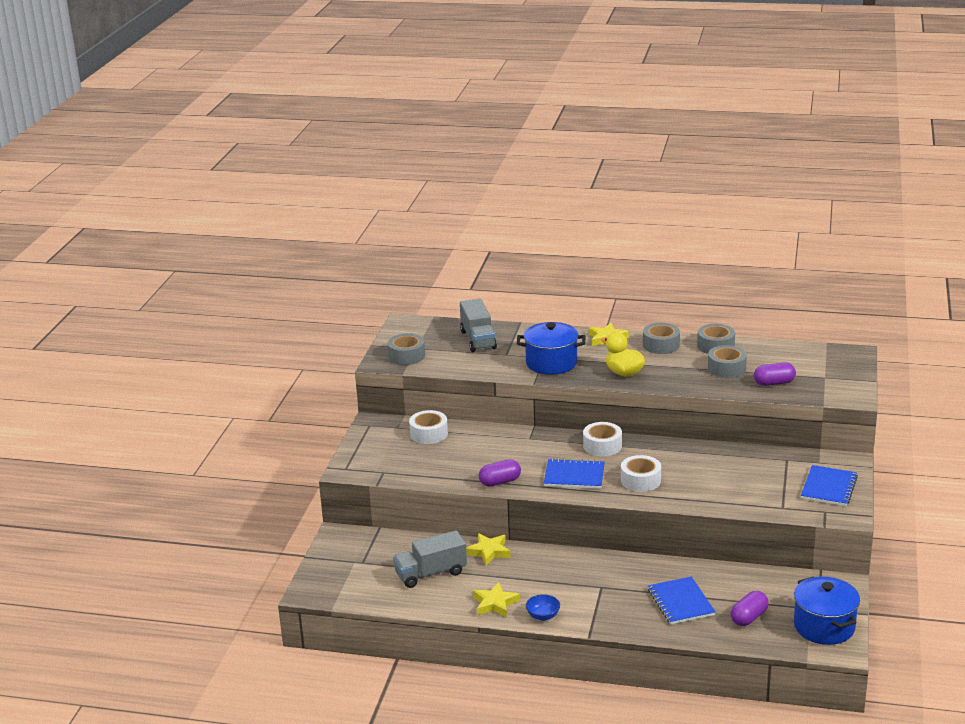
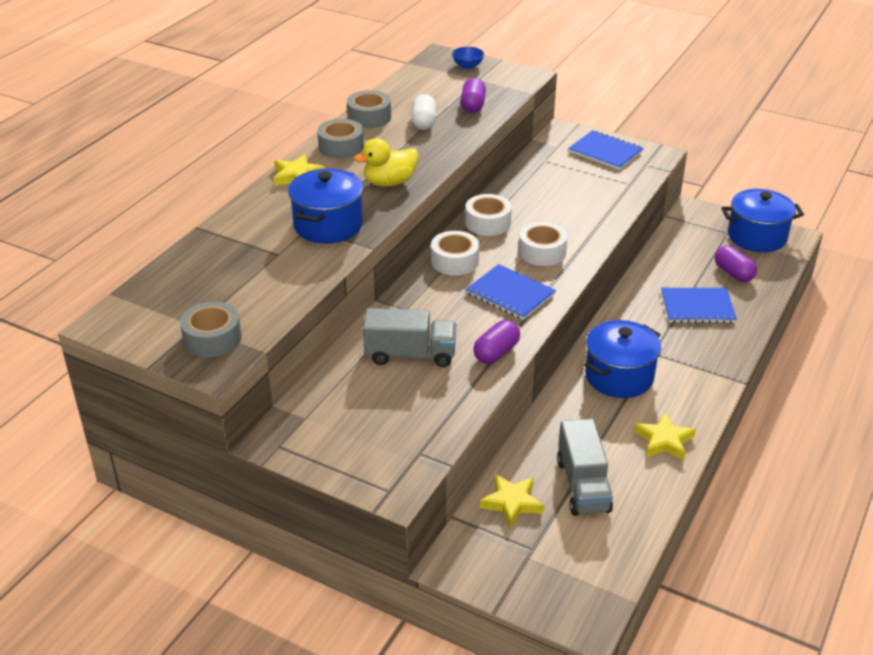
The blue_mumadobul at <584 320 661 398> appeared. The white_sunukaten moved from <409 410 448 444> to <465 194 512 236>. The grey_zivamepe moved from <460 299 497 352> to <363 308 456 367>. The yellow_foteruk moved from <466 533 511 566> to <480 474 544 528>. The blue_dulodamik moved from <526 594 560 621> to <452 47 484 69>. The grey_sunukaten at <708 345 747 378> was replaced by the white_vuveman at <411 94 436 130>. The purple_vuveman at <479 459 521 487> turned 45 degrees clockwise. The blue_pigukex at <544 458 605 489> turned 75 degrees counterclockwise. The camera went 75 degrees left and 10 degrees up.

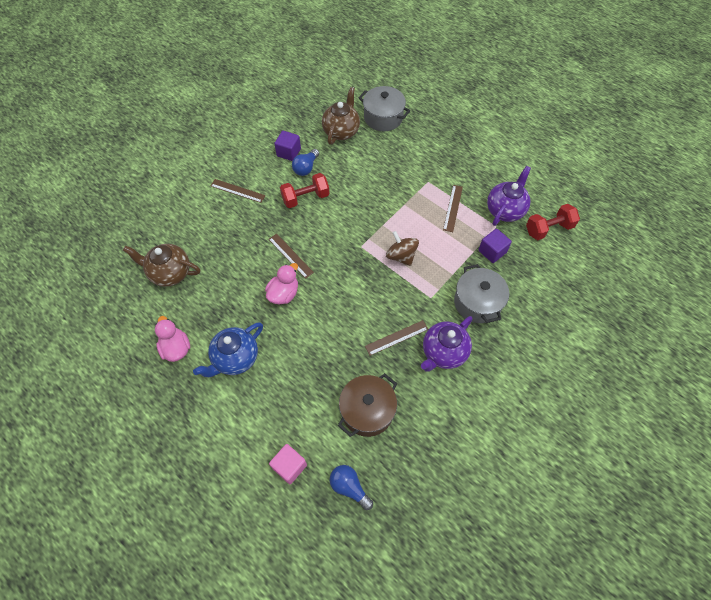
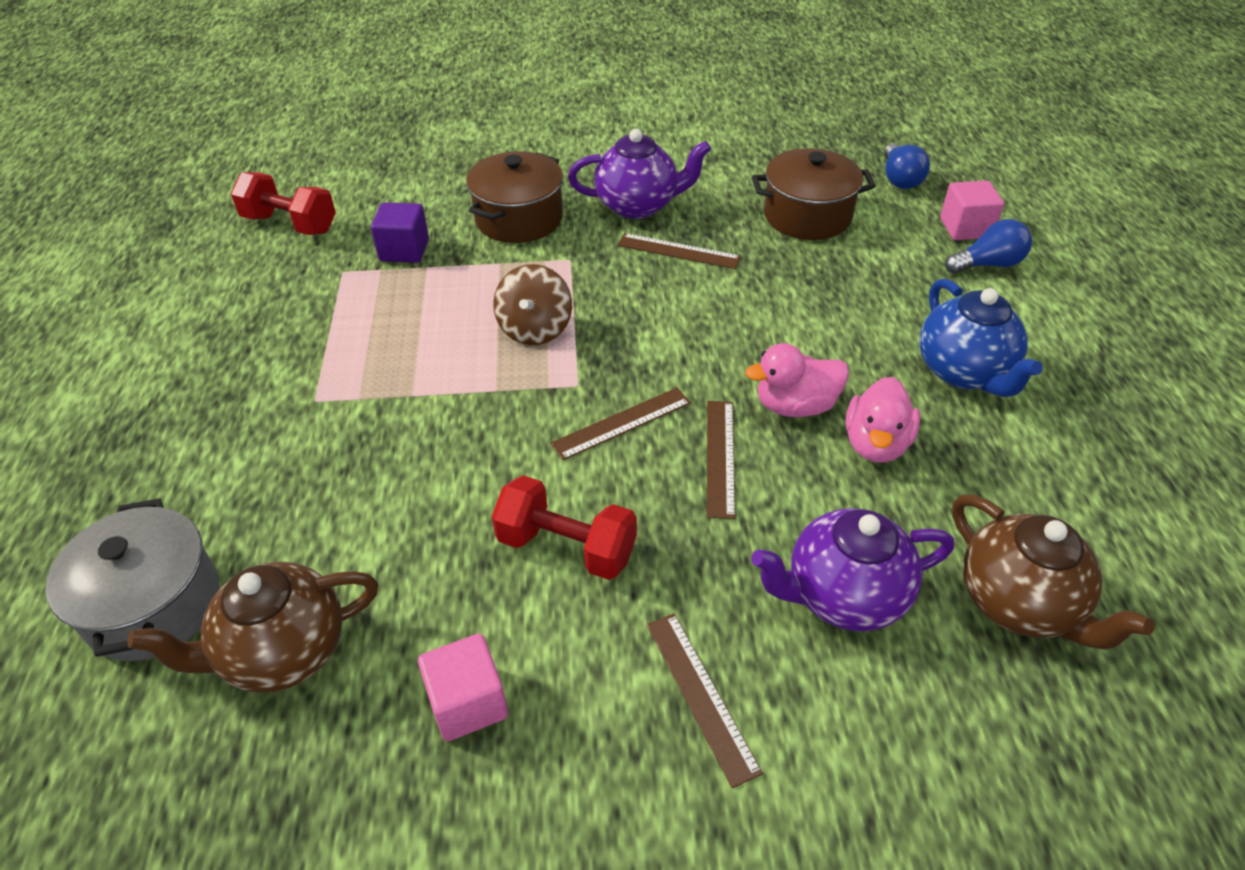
The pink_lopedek moved from <155 316 190 362> to <845 377 920 463>. The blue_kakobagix moved from <292 149 319 176> to <945 219 1032 274>. The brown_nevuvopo moved from <443 185 463 232> to <551 388 691 460>. The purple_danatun moved from <487 166 531 226> to <751 508 954 631>. The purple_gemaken at <274 131 301 161> became the pink_gemaken at <418 633 508 741>. The grey_mumadobul at <454 264 509 323> became the brown_mumadobul at <466 151 563 243>. The blue_danatun at <193 322 263 377> turned 75 degrees clockwise. The camera went 135 degrees left and 15 degrees down.

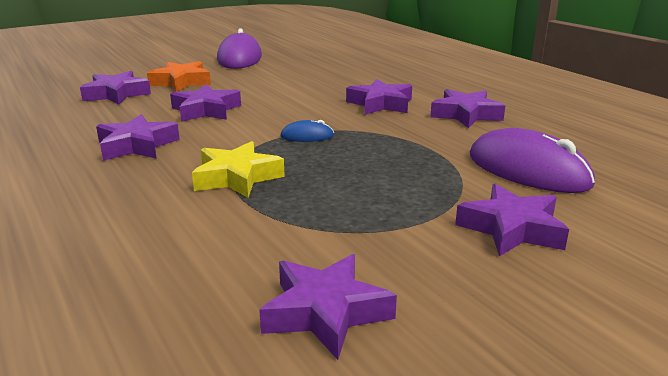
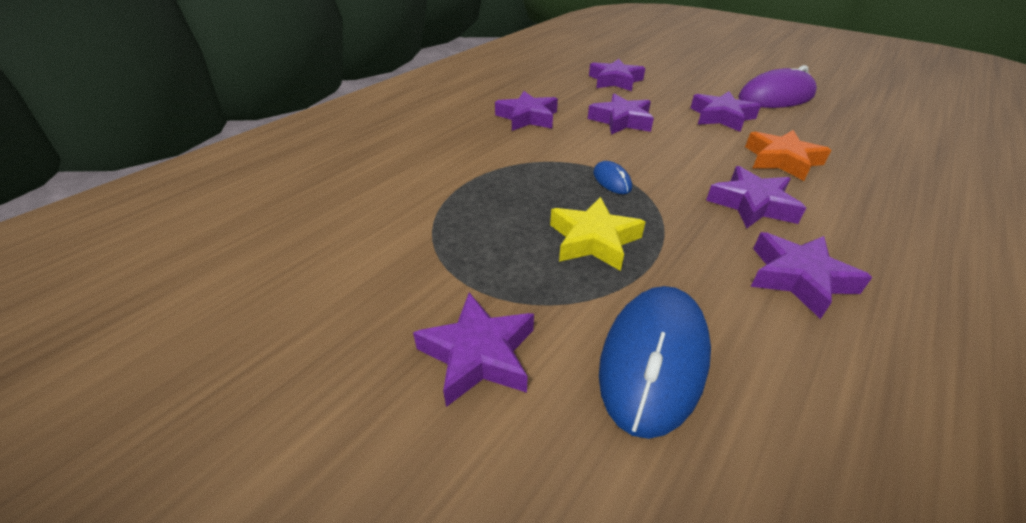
The orange_foteruk moved from <147 61 211 92> to <745 130 831 181>. The yellow_foteruk moved from <192 141 285 198> to <550 197 645 271>. The purple_foteruk moved from <259 254 397 360> to <691 91 761 132>. The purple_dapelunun at <470 128 595 193> became the blue_dapelunun at <599 286 711 439>. The camera went 70 degrees right and 15 degrees up.

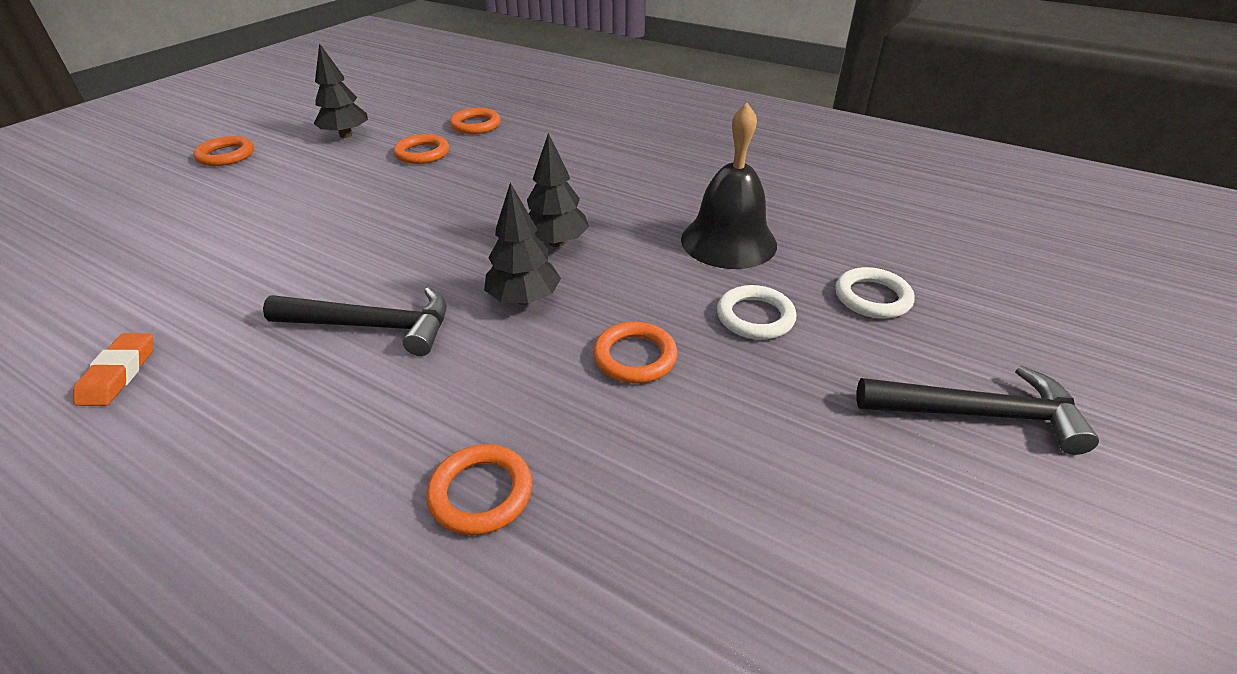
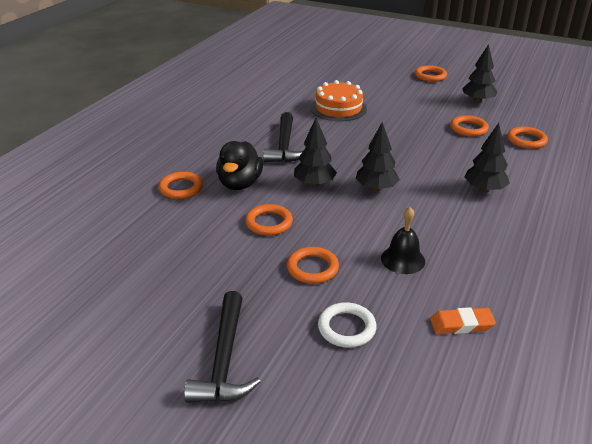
The black_lopedek at <216 141 263 190> appeared. The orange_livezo at <311 80 367 121> appeared. The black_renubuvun at <464 123 510 193> appeared. The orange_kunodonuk moved from <73 333 153 406> to <430 307 496 334>. The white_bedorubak at <717 285 796 340> became the orange_bedorubak at <287 247 339 284>. The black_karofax at <681 103 777 269> changed to 0.60 times the size. The camera went 85 degrees right and 5 degrees down.

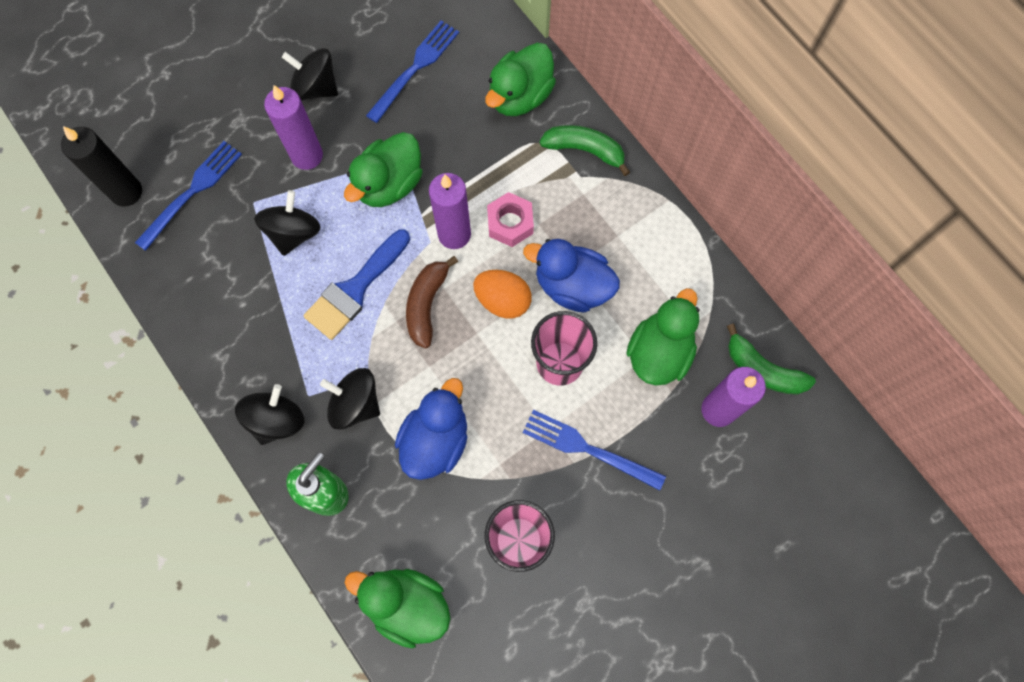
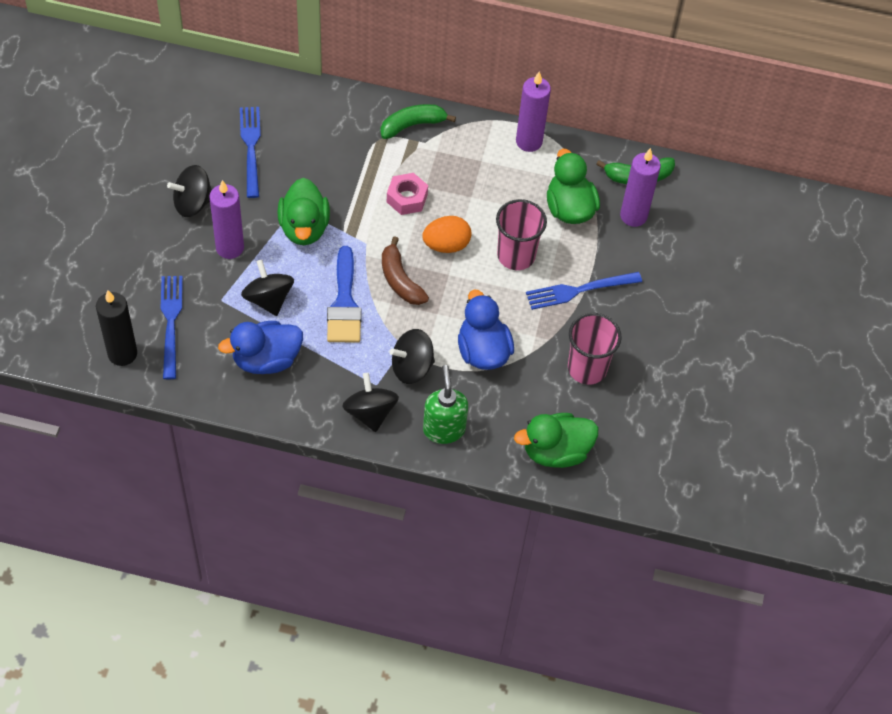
The green_lopedek at <485 43 556 116> disappeared. The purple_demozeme moved from <429 173 471 249> to <516 72 551 152>. The blue_lopedek moved from <523 239 620 312> to <218 321 303 374>. The camera went 45 degrees left and 15 degrees down.

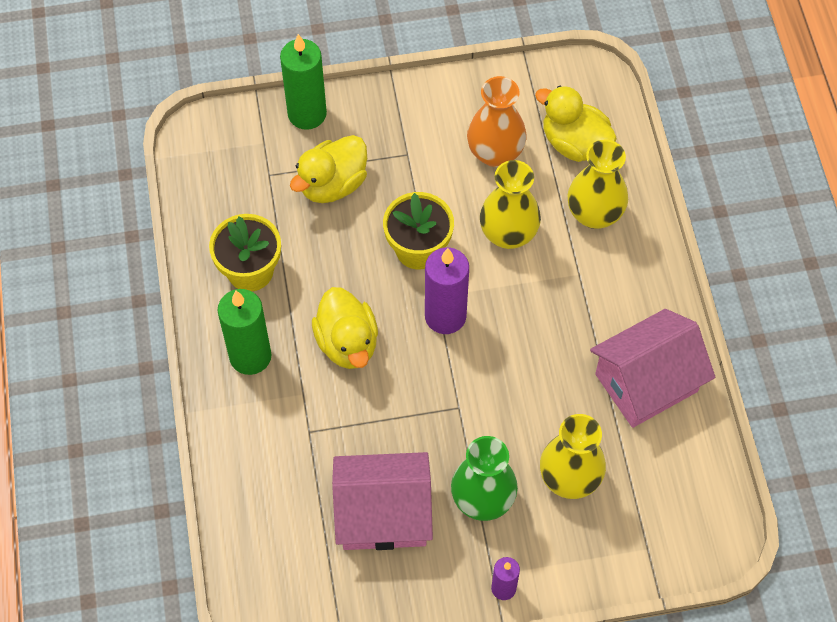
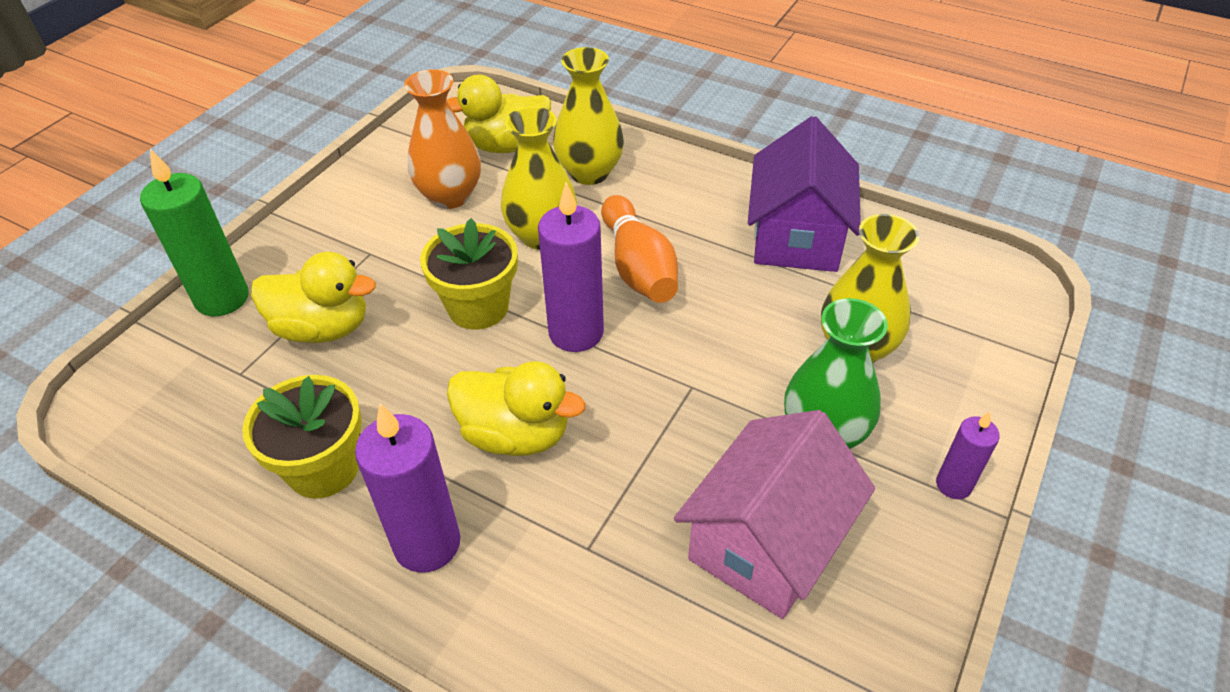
The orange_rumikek at <601 195 678 303> appeared. The green_demozeme at <218 289 272 375> became the purple_demozeme at <355 403 460 573>. The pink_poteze at <590 309 715 428> became the purple_poteze at <748 116 861 272>. The yellow_lopedek at <290 135 367 203> turned 75 degrees counterclockwise. The camera went 50 degrees left and 15 degrees down.

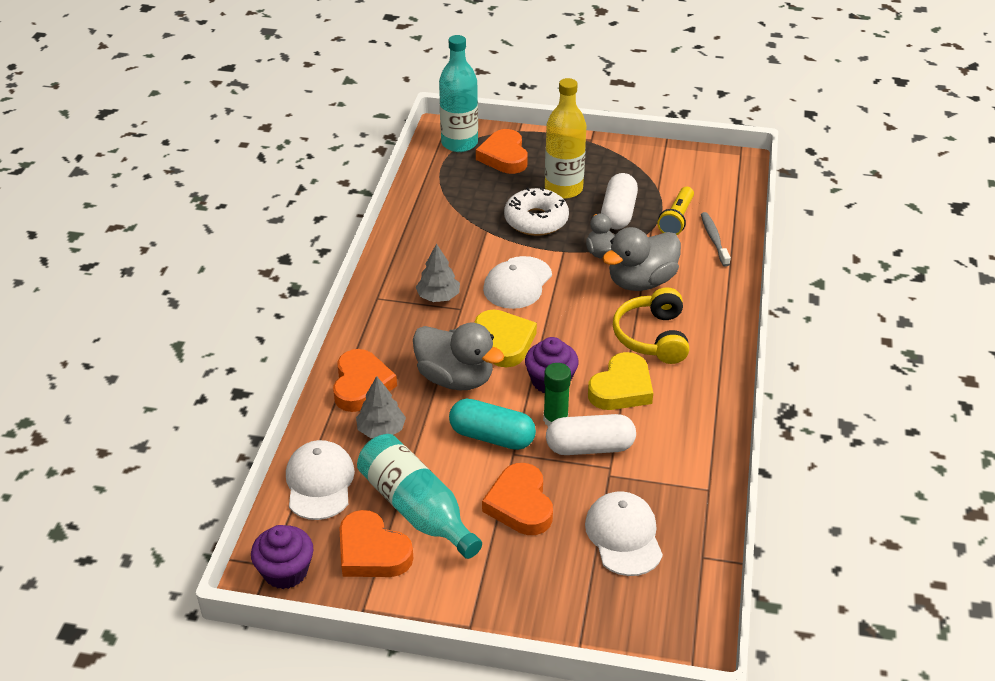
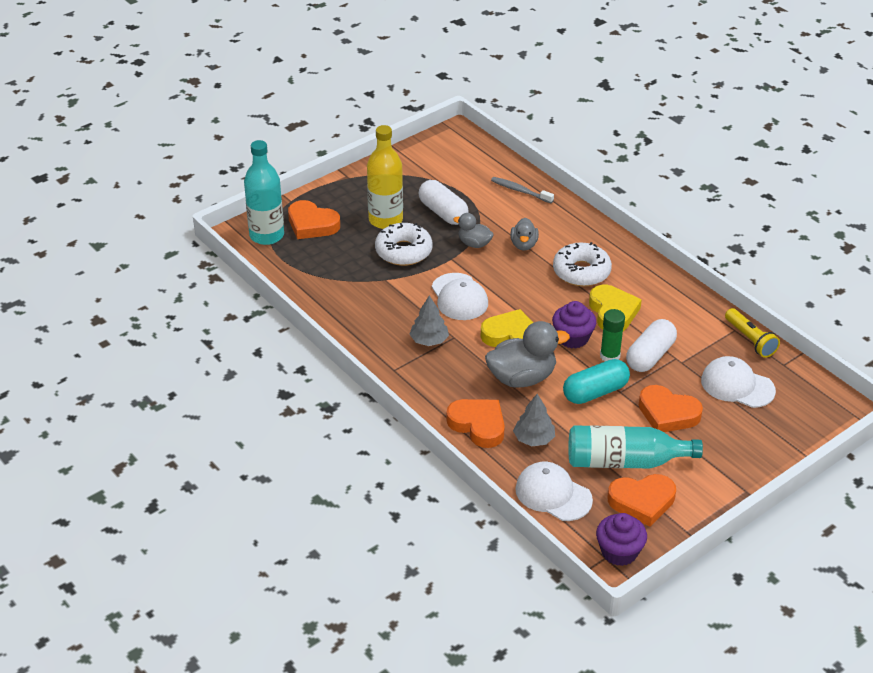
The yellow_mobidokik moved from <657 187 694 235> to <725 308 780 358>. The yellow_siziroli at <613 287 689 364> was replaced by the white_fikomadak at <553 242 612 287>. The grey_lopedek at <602 227 681 291> changed to 0.56 times the size. The camera went 50 degrees left and 0 degrees up.

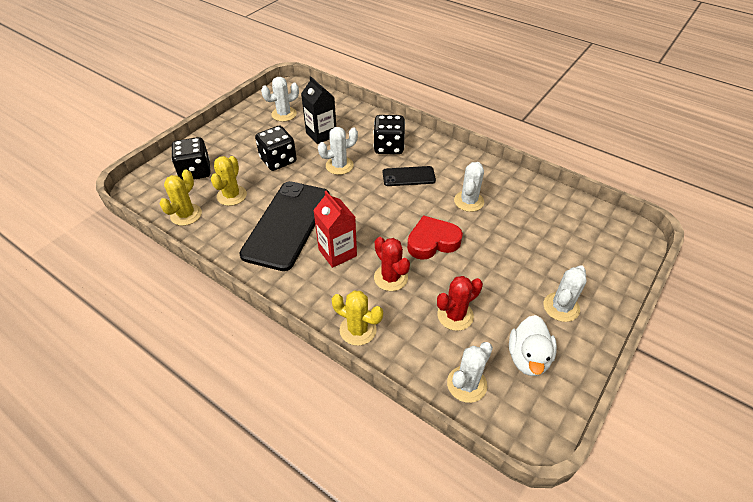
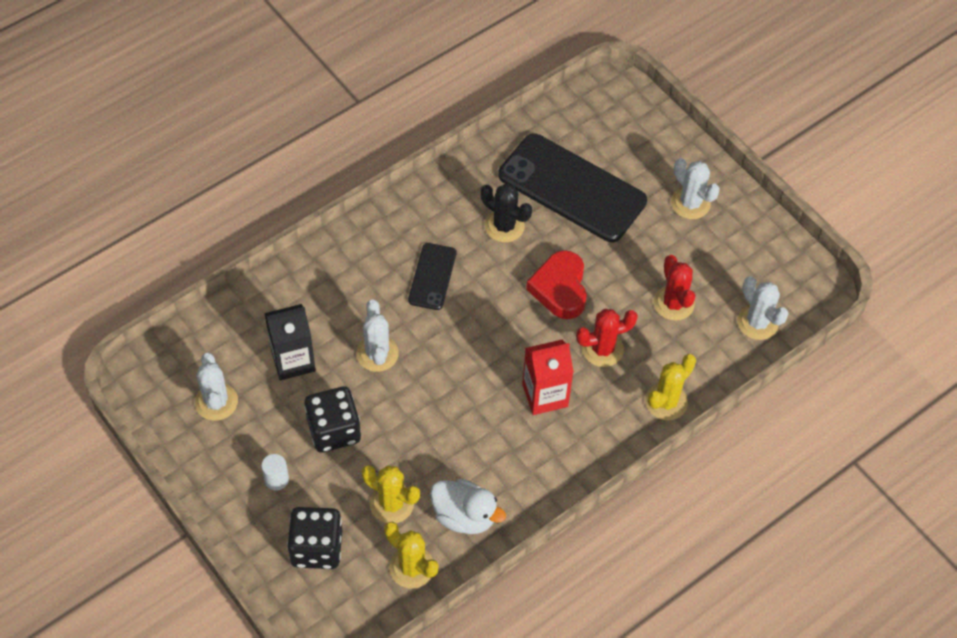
The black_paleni at <373 115 405 154> disappeared. The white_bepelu at <261 454 289 491> appeared. The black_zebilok moved from <240 181 330 271> to <498 133 647 242>. The white_lopedek moved from <509 315 557 376> to <430 479 506 534>. The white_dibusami at <454 162 484 212> became the black_dibusami at <481 184 532 242>. The camera went 75 degrees left and 10 degrees up.

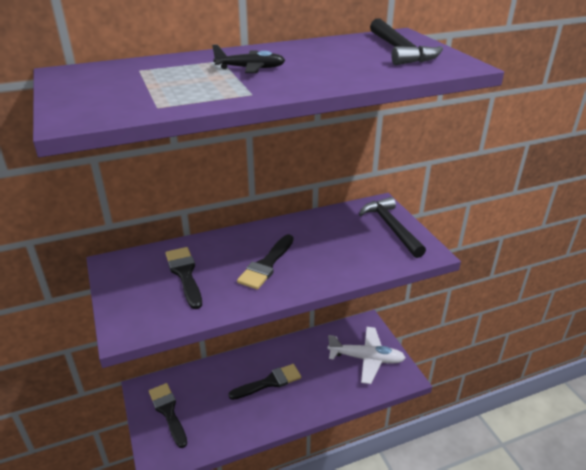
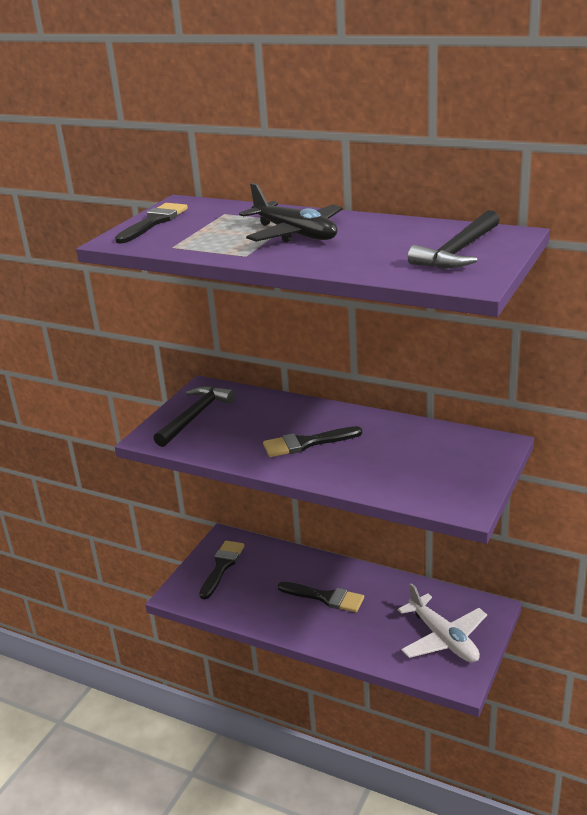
The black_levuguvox moved from <166 247 202 309> to <115 203 188 244>. The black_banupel moved from <359 197 426 258> to <153 386 235 447>. The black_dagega at <212 44 285 73> changed to 1.72 times the size. The camera went 50 degrees right and 5 degrees down.

